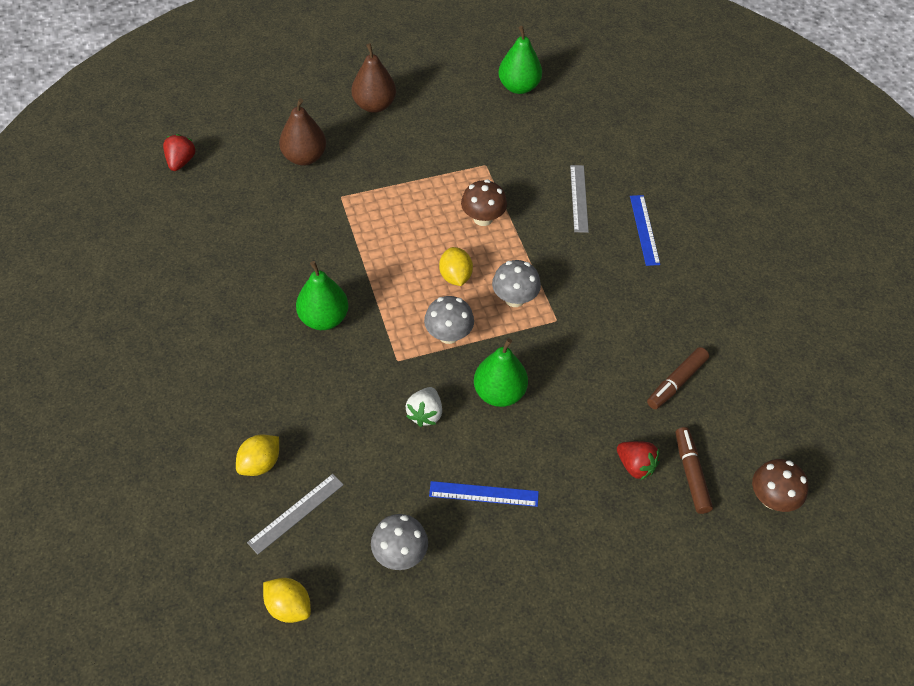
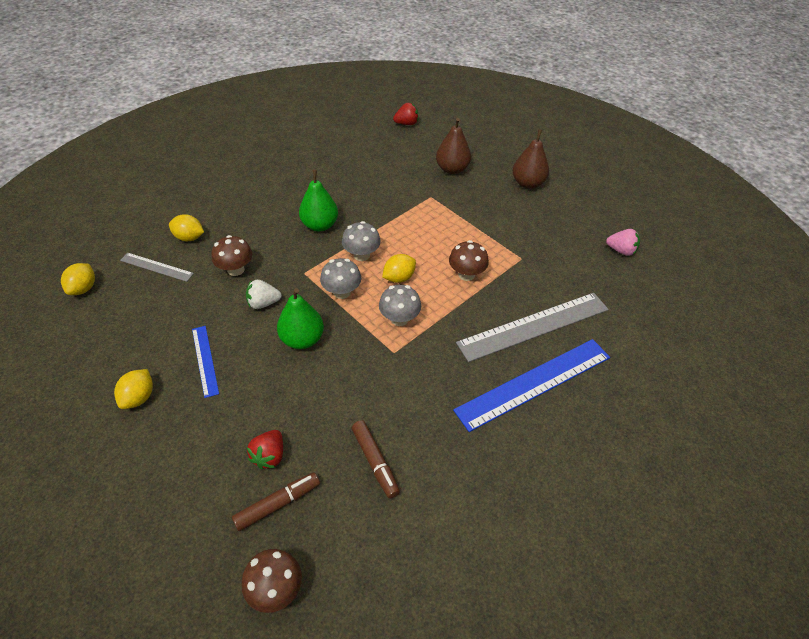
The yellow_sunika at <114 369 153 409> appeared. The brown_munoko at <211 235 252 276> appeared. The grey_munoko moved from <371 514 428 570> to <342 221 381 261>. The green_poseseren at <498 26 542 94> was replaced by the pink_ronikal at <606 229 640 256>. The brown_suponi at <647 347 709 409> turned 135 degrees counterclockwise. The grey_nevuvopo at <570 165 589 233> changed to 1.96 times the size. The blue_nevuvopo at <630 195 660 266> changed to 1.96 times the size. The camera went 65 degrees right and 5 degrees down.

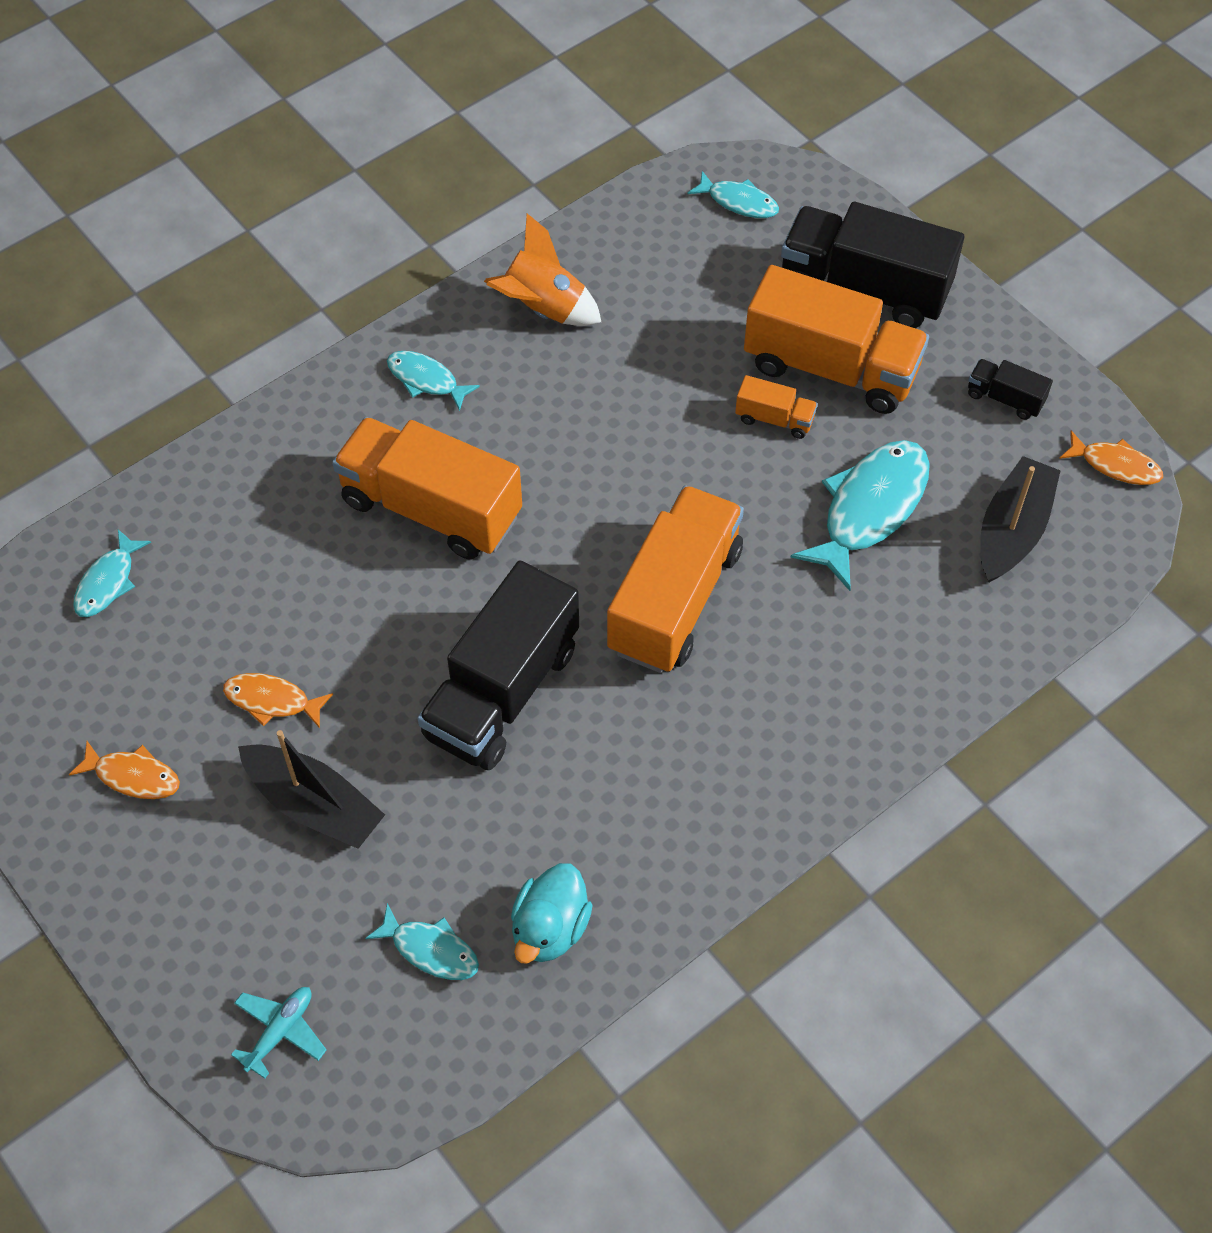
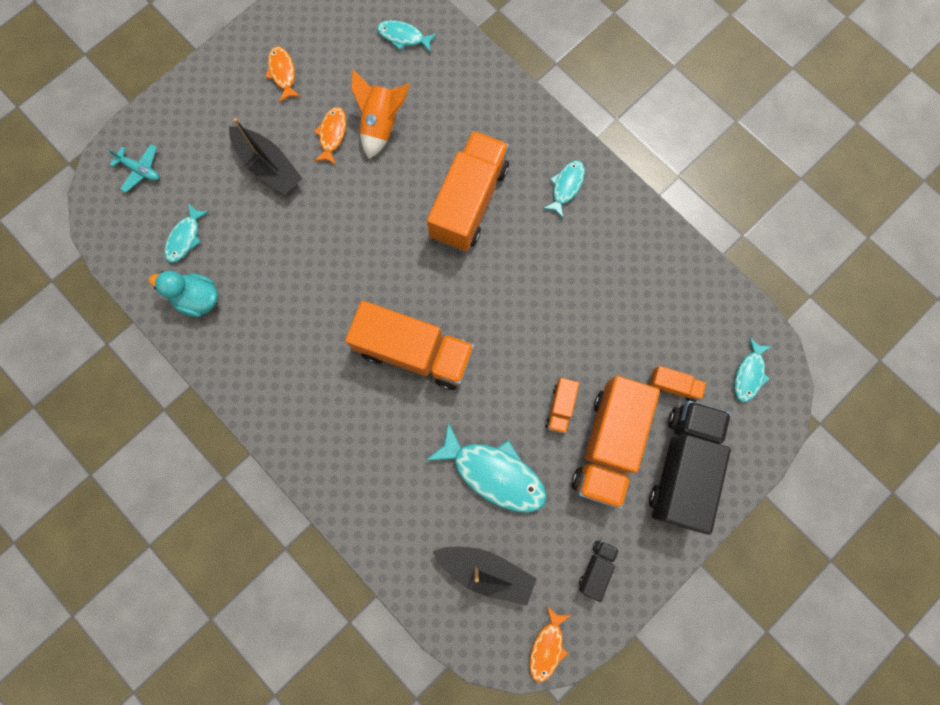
The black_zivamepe at <418 561 579 770> disappeared. The orange_zivamepe at <649 366 706 402> appeared. The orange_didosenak moved from <484 214 601 326> to <351 69 410 159>. The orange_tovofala at <69 741 180 799> turned 150 degrees clockwise. The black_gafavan at <238 730 385 849> turned 75 degrees counterclockwise. The camera went 85 degrees right and 20 degrees up.

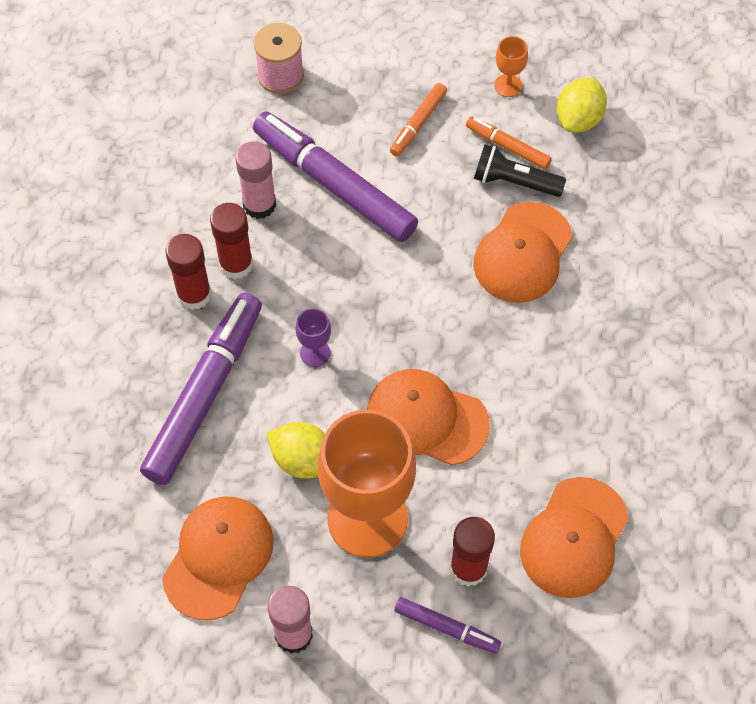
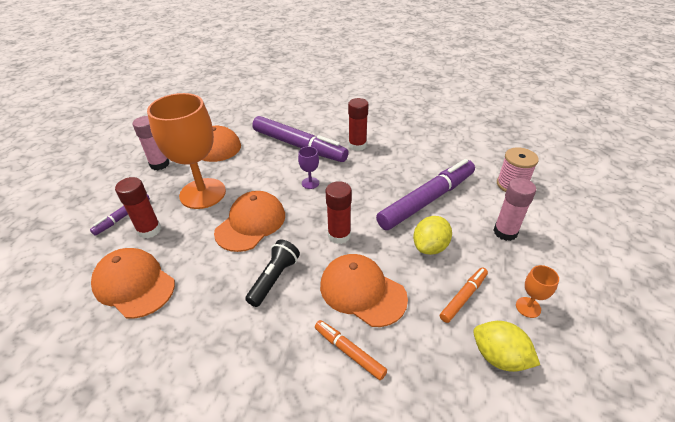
The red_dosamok moved from <210 203 253 279> to <325 181 352 244>. The pink_dosamok moved from <235 141 276 219> to <493 178 536 241>. The yellow_sunika moved from <267 422 325 479> to <413 216 452 255>. The orange_suponi moved from <390 83 447 157> to <315 320 387 380>. The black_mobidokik moved from <474 145 566 197> to <245 240 300 307>. The camera went 100 degrees right and 20 degrees down.

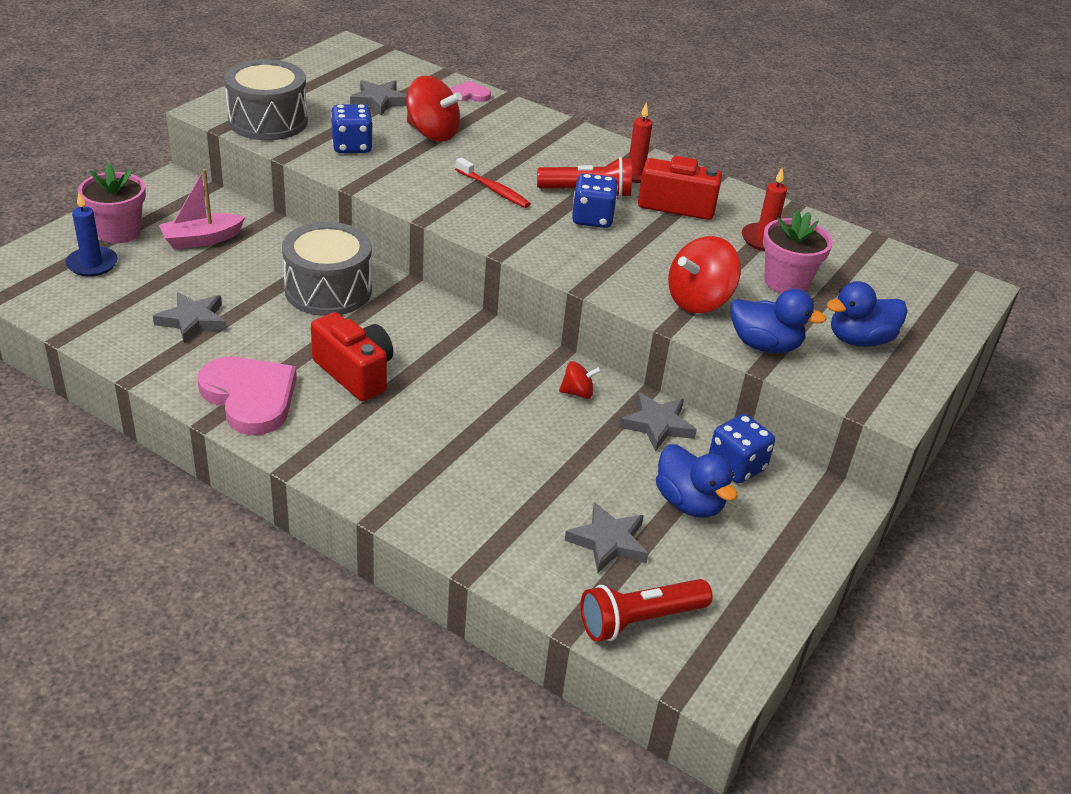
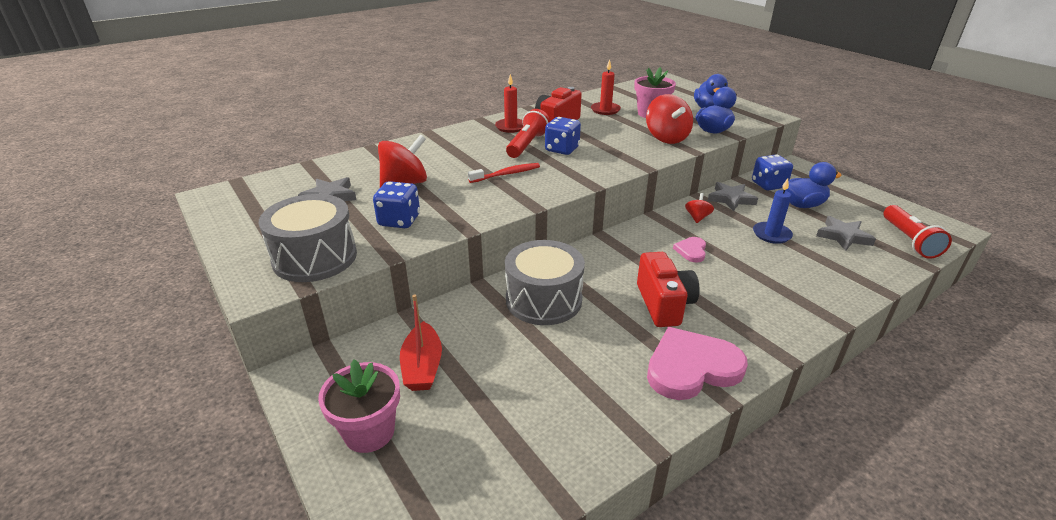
The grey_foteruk at <153 292 227 344> disappeared. The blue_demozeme moved from <65 192 118 277> to <753 178 793 244>. The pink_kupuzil moved from <450 81 491 102> to <673 237 706 262>. The pink_gafavan at <159 169 245 249> became the red_gafavan at <400 295 442 391>. The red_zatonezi at <311 312 393 401> turned 105 degrees clockwise. The camera went 65 degrees left and 5 degrees down.

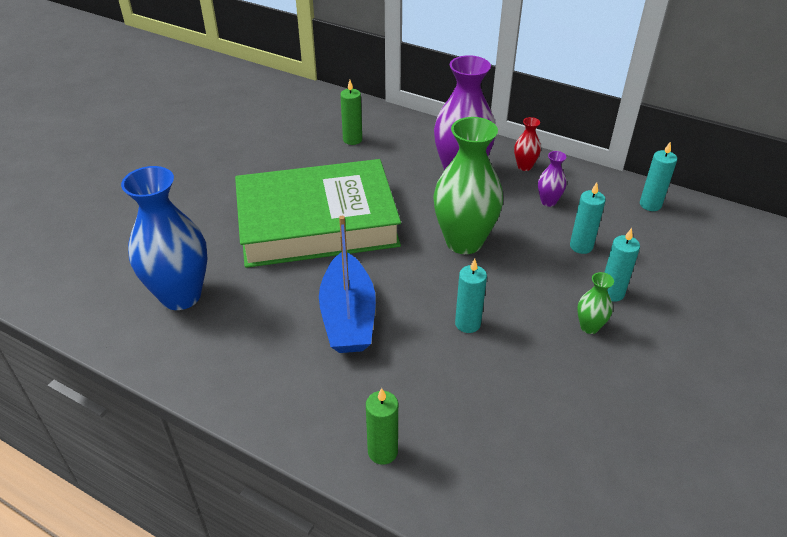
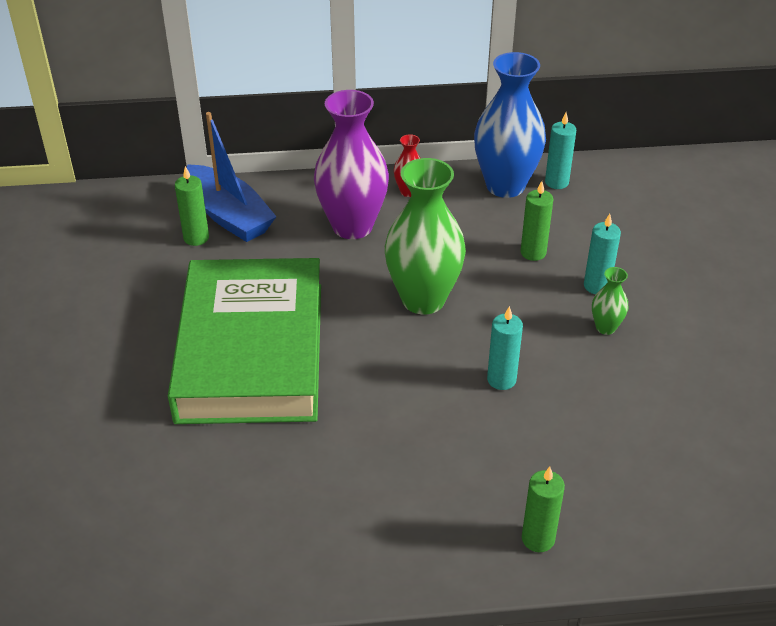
The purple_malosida at <538 151 567 207> disappeared. The blue_malosida moved from <121 166 207 310> to <474 52 546 198>. The blue_gafavan moved from <319 216 376 353> to <187 112 277 242>. The turquoise_demozeme at <570 183 606 254> became the green_demozeme at <521 181 553 261>. The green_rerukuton at <235 159 401 268> turned 45 degrees counterclockwise. The camera went 35 degrees left and 0 degrees up.

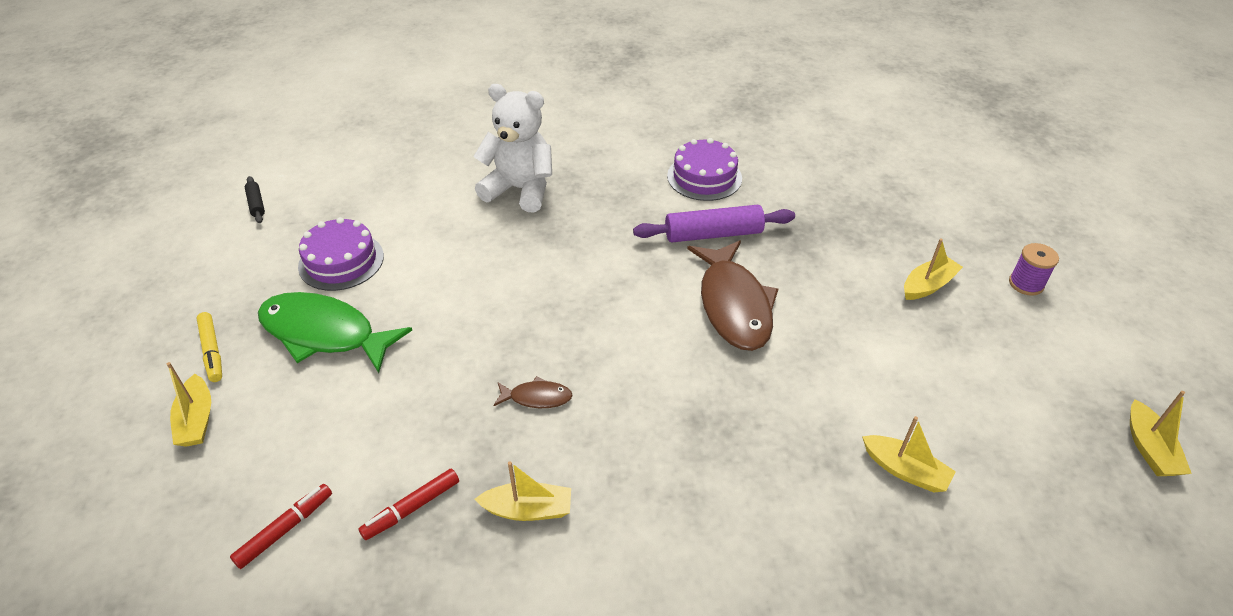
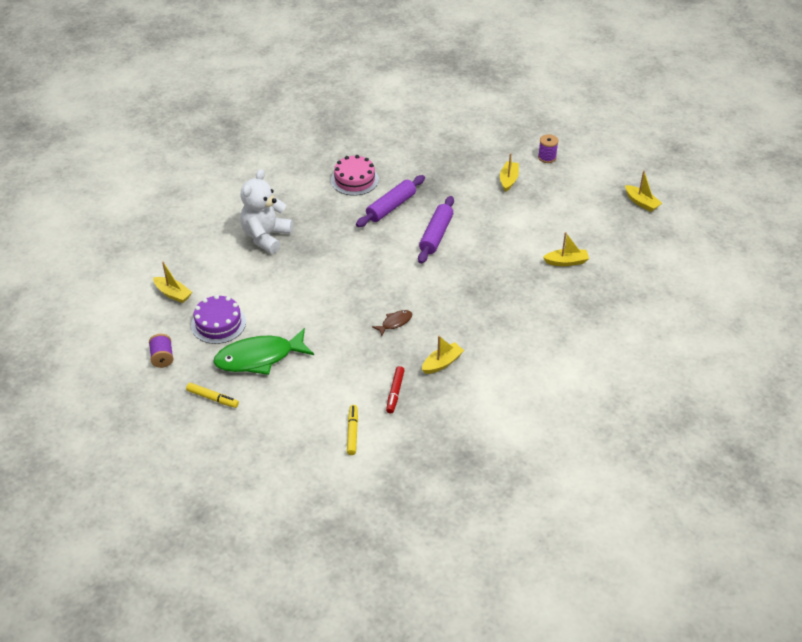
The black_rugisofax at <245 176 265 223> disappeared. The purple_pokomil at <149 334 173 368> appeared. The yellow_gafavan moved from <167 362 211 447> to <153 262 192 303>. The brown_tovofala at <687 240 778 351> was replaced by the purple_rugisofax at <418 196 454 264>. The red_suponi at <230 484 332 569> became the yellow_suponi at <347 405 358 455>. The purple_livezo at <667 138 742 201> became the pink_livezo at <331 155 379 196>. The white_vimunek at <473 84 552 212> turned 45 degrees counterclockwise. The camera went 40 degrees left and 0 degrees up.

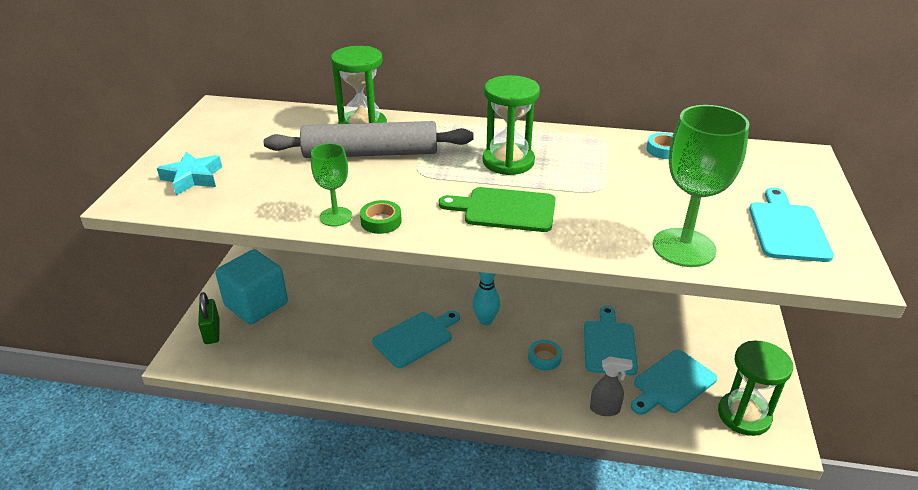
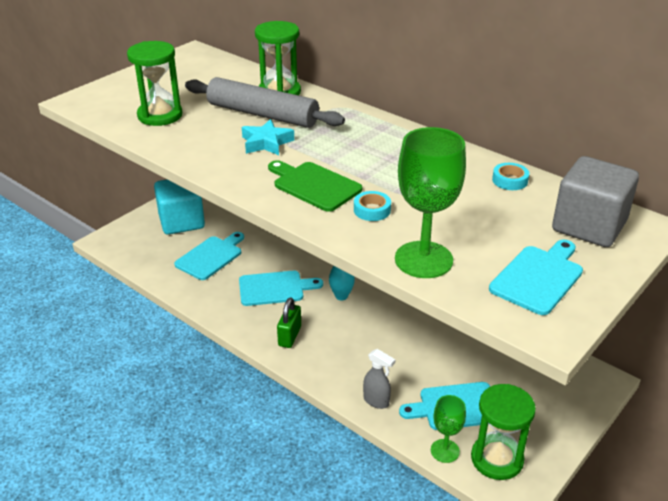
The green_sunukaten at <360 200 402 234> disappeared. The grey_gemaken at <552 156 639 247> appeared. The turquoise_foteruk moved from <157 152 222 195> to <242 119 294 155>. The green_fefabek moved from <198 292 220 344> to <277 297 301 348>. The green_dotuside moved from <311 143 352 226> to <431 395 466 463>. The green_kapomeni moved from <483 75 540 175> to <127 41 183 126>. The turquoise_sunukaten moved from <528 340 562 371> to <354 191 391 221>. The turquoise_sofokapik moved from <584 306 638 375> to <174 232 244 280>. The camera went 30 degrees right and 0 degrees up.

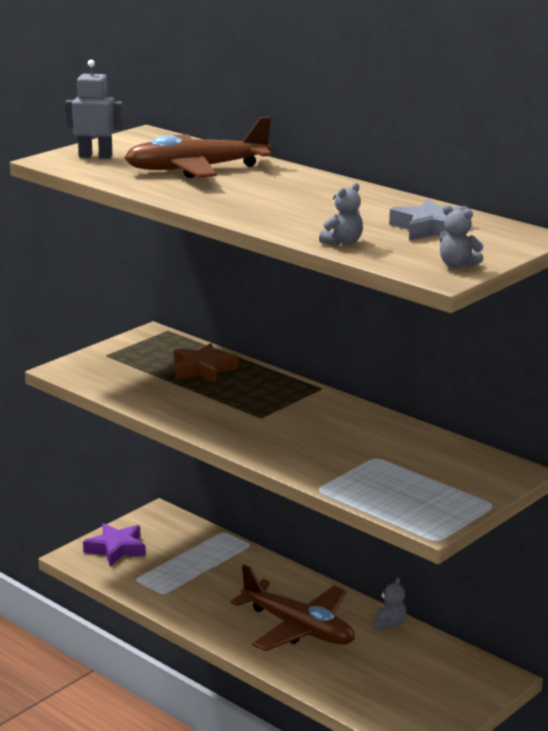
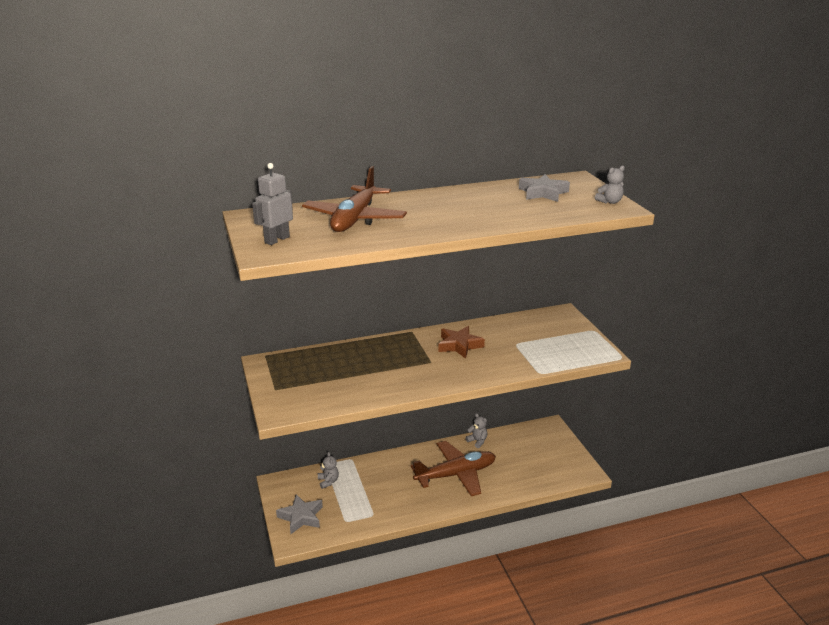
The brown_foteruk moved from <174 343 238 383> to <438 326 485 359>. The grey_vimunek moved from <319 183 363 246> to <318 452 339 489>. The purple_foteruk at <83 523 146 566> became the grey_foteruk at <276 494 323 534>. The camera went 60 degrees left and 5 degrees up.

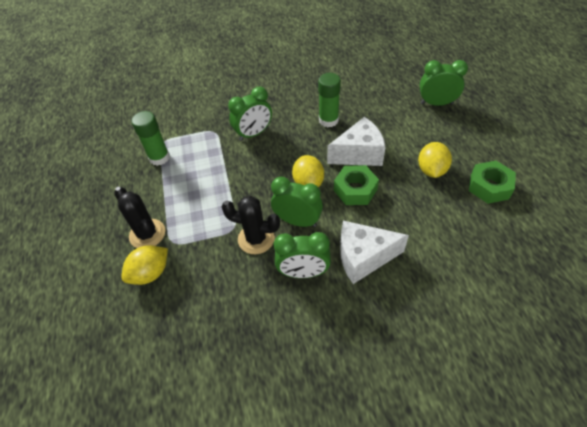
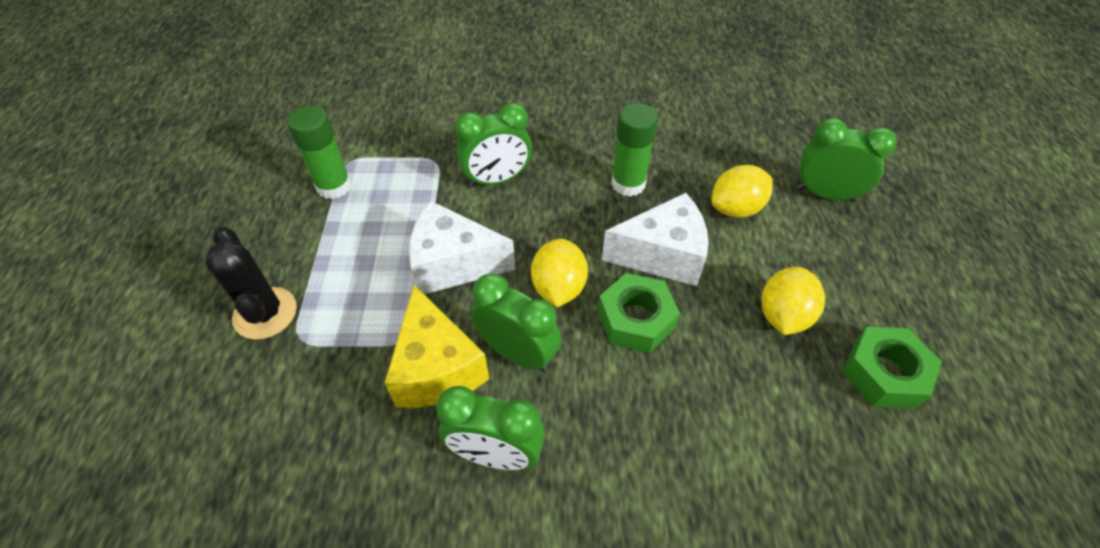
The yellow_sunika moved from <121 245 168 285> to <712 165 773 218>. The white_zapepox moved from <340 221 409 284> to <409 201 515 294>. The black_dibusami at <222 196 280 254> was replaced by the yellow_zapepox at <385 285 489 408>. The camera went 10 degrees right and 0 degrees up.

